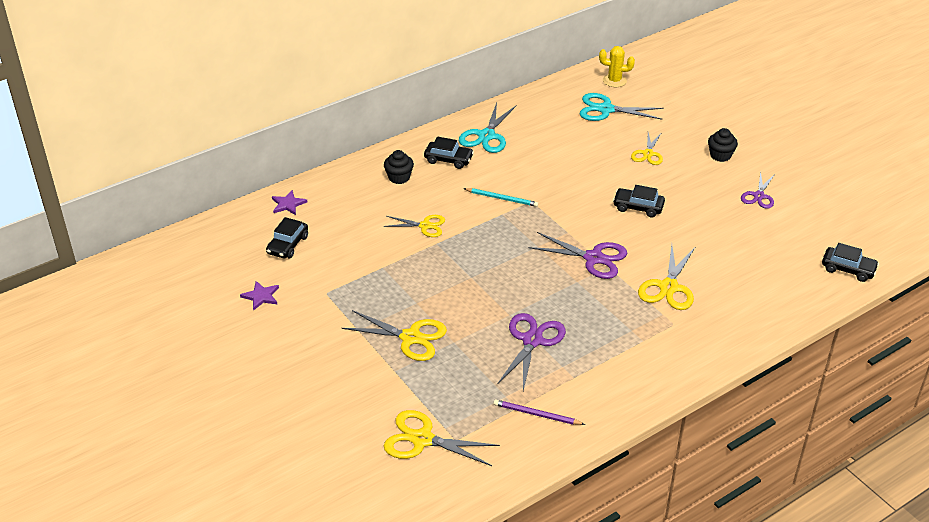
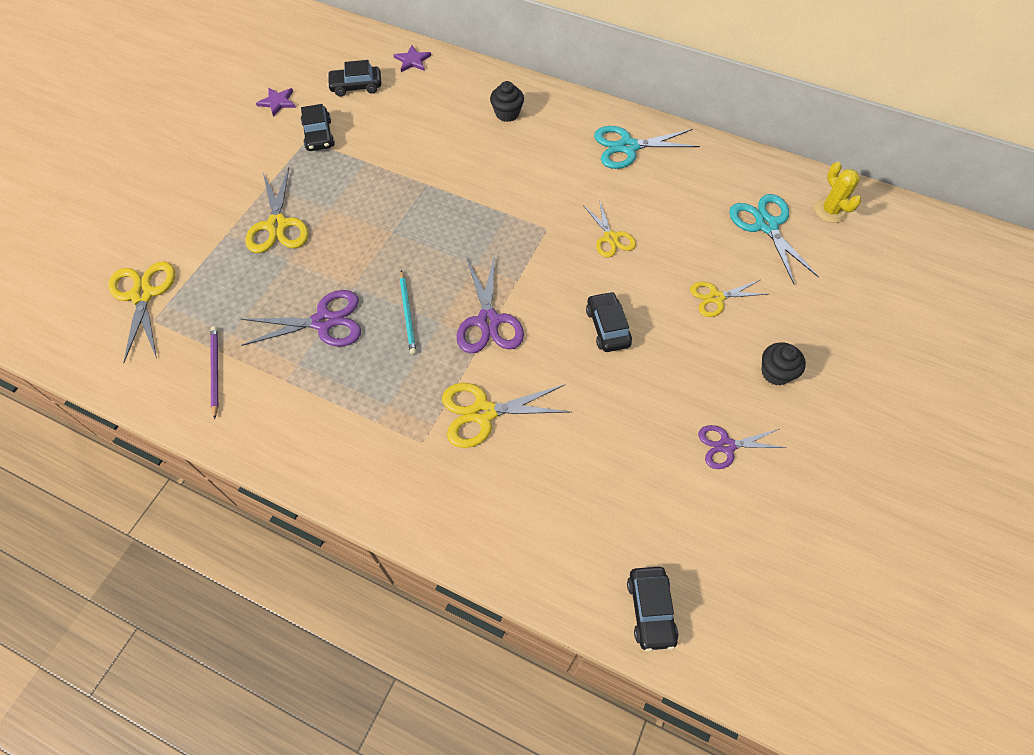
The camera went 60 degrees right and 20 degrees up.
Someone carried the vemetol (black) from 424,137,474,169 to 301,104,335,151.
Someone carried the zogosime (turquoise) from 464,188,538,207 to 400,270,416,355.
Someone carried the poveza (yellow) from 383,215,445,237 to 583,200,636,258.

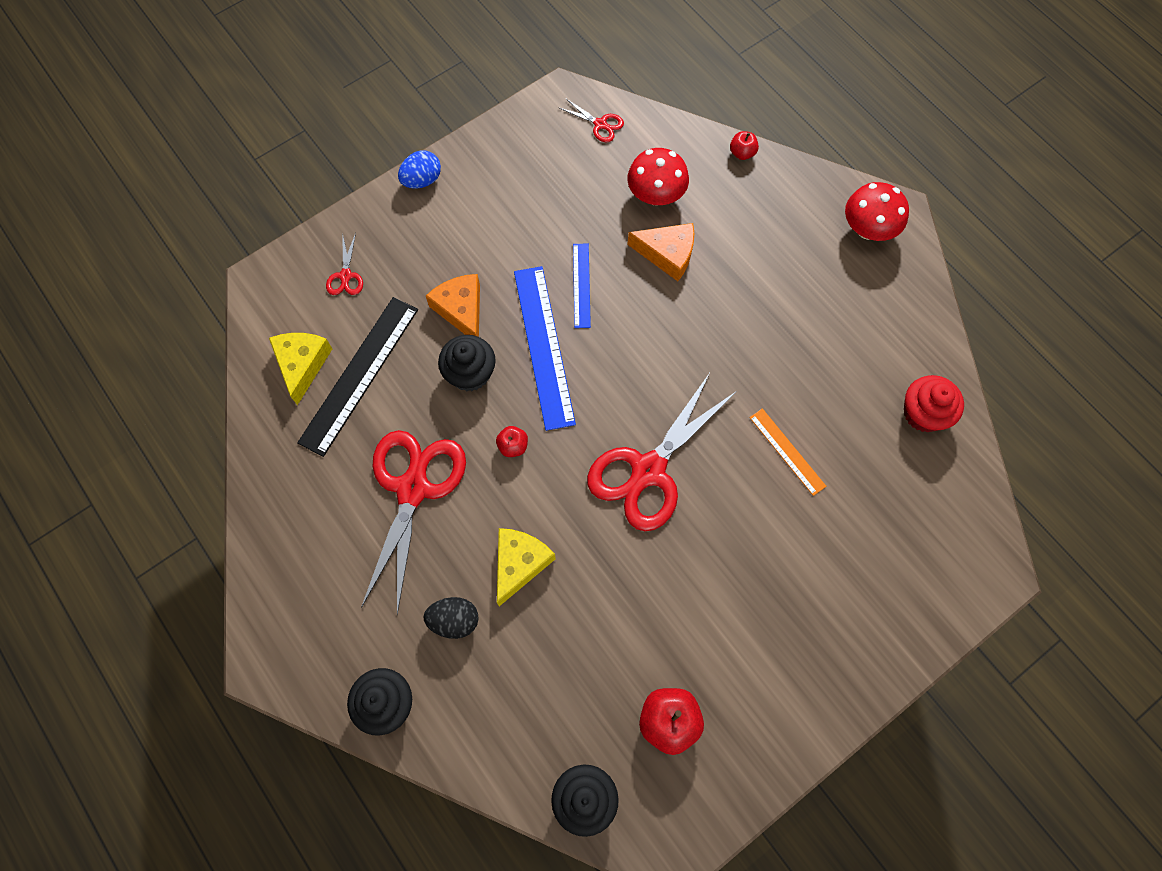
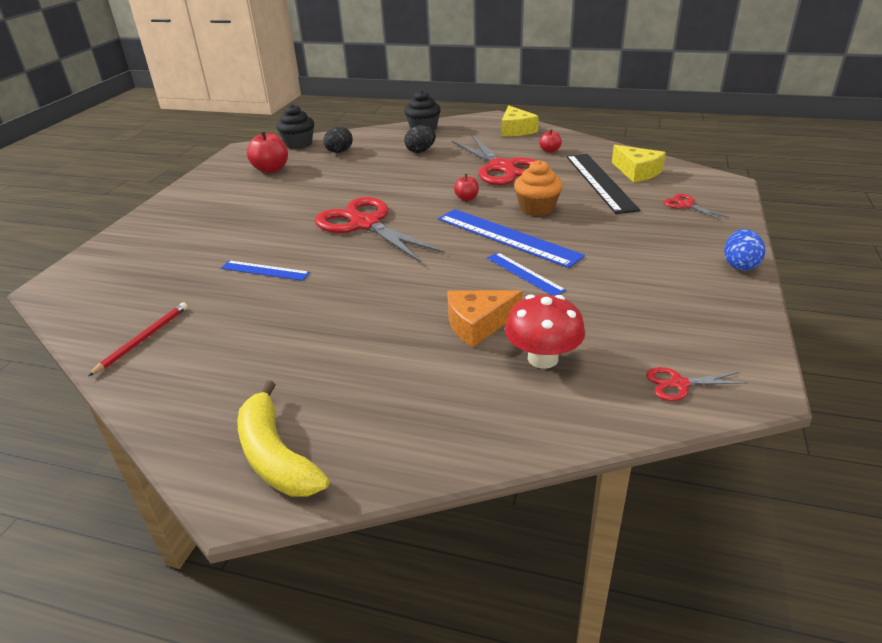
The camera went 145 degrees right and 35 degrees down.
Someone carried the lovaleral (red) from 730,131,759,160 to 539,129,562,153.
Someone swapped the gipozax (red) at 845,182,909,241 for the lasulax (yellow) at 237,381,329,496.
Someone took away the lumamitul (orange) at 426,274,480,337.
Someone repainted the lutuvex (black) at 438,335,496,391, which became the lutuvex (orange) at 514,160,562,216.
Someone rotated the poveza (red) at 587,373,738,531 by 45 degrees counterclockwise.
Someone swapped the lutuvex (red) at 904,375,964,432 for the zogosime (red) at 88,302,188,376.
Someone repainted the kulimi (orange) at 749,408,826,496, which became the kulimi (blue) at 221,260,310,281.
Someone carried the lumamitul (yellow) from 497,528,556,606 to 502,105,539,137.
Someone put down the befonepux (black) at 323,126,353,153.

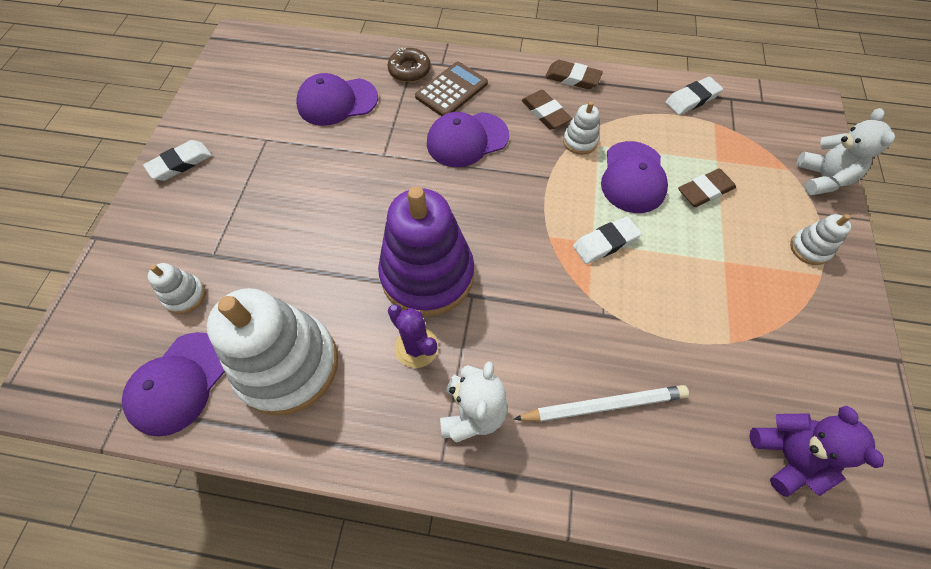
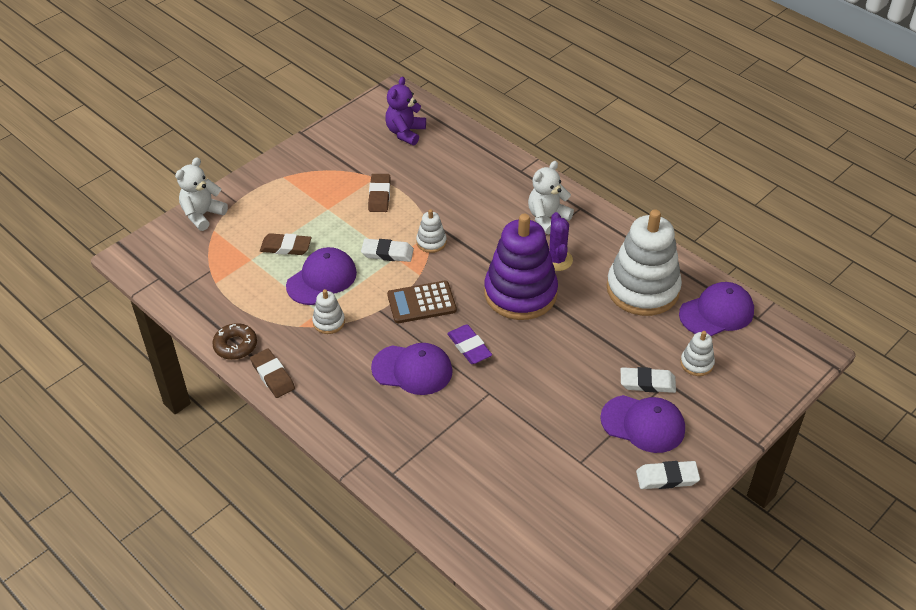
The camera went 145 degrees left and 15 degrees down.
Someone carried the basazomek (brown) from 388,48,431,82 to 212,323,257,360.
Someone carried the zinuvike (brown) from 415,62,488,116 to 387,281,457,323.
Someone carried the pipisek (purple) from 296,73,378,126 to 600,395,685,453.
Someone carried the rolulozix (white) from 665,77,723,115 to 621,367,676,393.
Someone carried the rolulozix (brown) from 521,90,572,130 to 368,174,390,212.
Someone carried the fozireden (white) from 790,214,851,265 to 416,209,447,253.
Someone took away the zogosime (white) at 514,385,689,422.
Someone put down the rolulozix (purple) at 447,324,492,364.

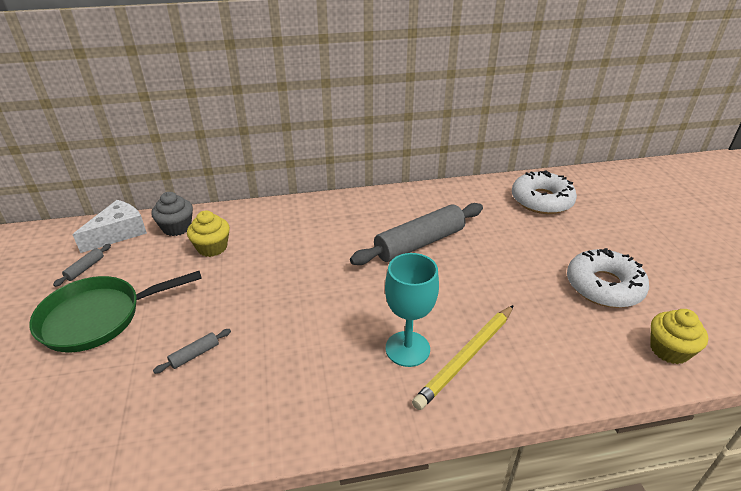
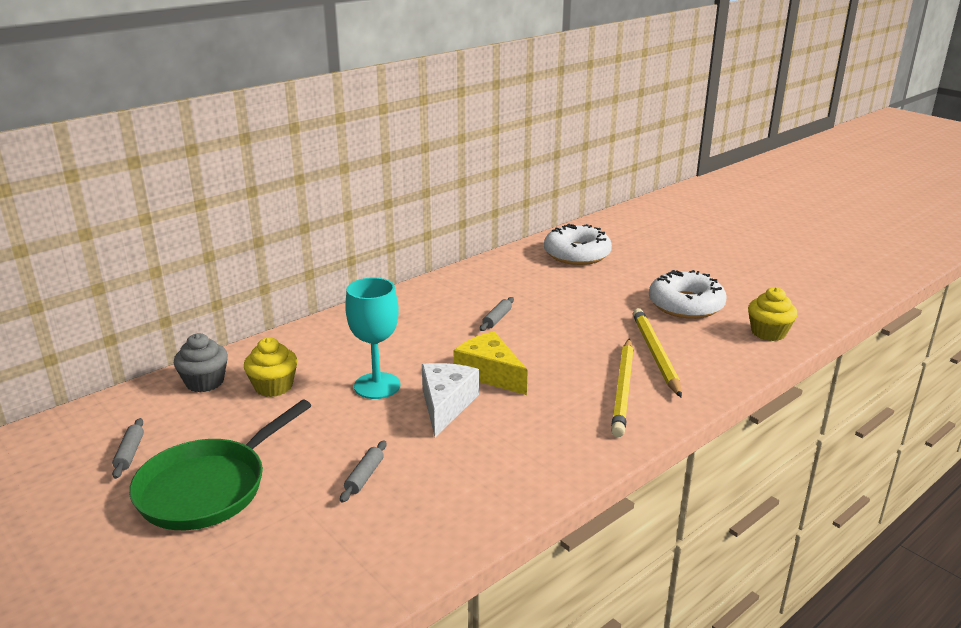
The camera went 30 degrees left and 10 degrees down.
Someone carried the lumamitul (white) from 73,200,147,253 to 422,363,479,437.
Someone scaled the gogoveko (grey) at 350,203,483,265 by 0.40.
Someone carried the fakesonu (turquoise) from 385,253,439,367 to 345,278,400,399.
Someone put down the zogosime (yellow) at 633,308,682,398.
Someone put down the lumamitul (yellow) at 454,331,528,395.

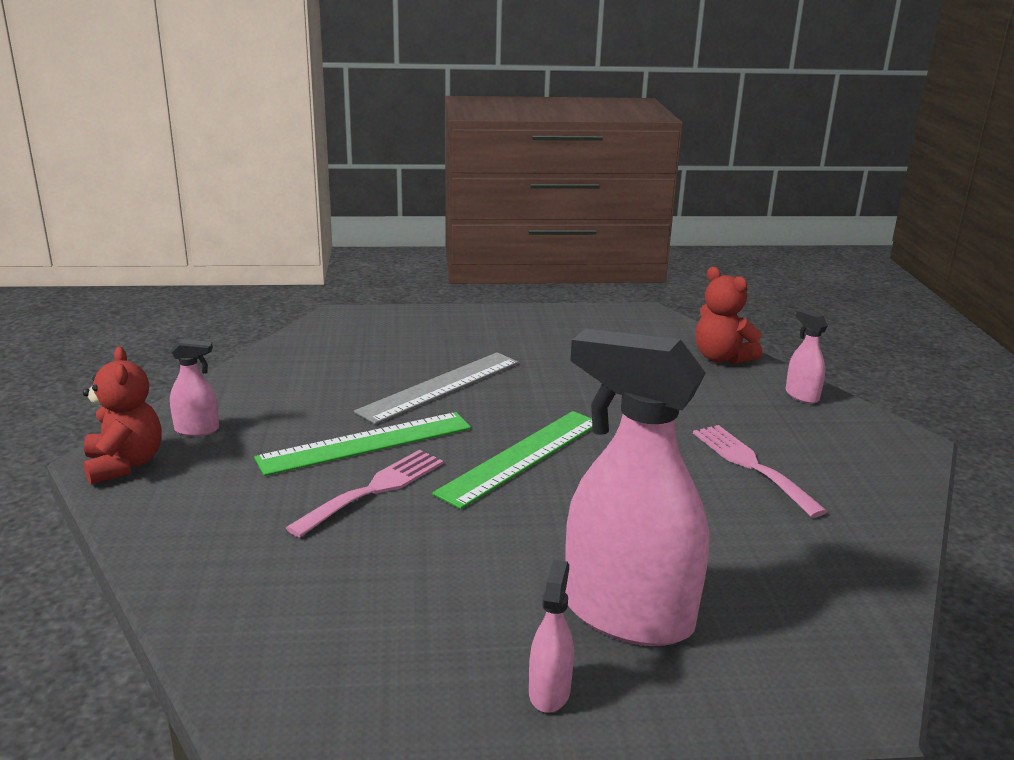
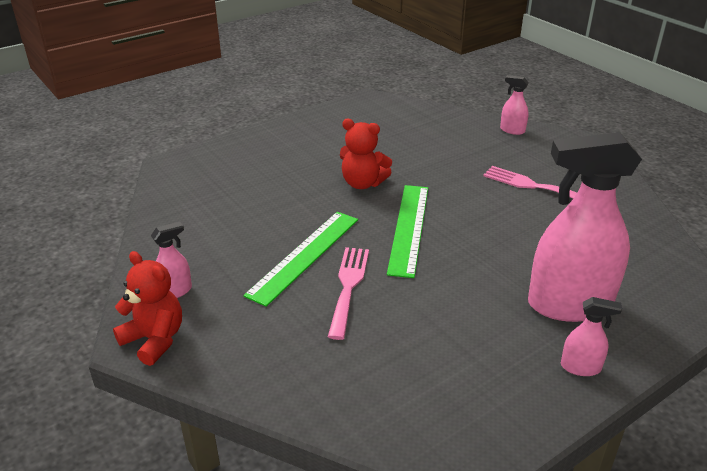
The camera went 30 degrees left and 10 degrees up.
Someone carried the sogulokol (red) from 695,267,762,364 to 340,119,392,189.
Someone took away the kulimi (grey) at 354,352,519,424.
Someone rotated the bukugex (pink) at 529,560,574,713 by 120 degrees clockwise.

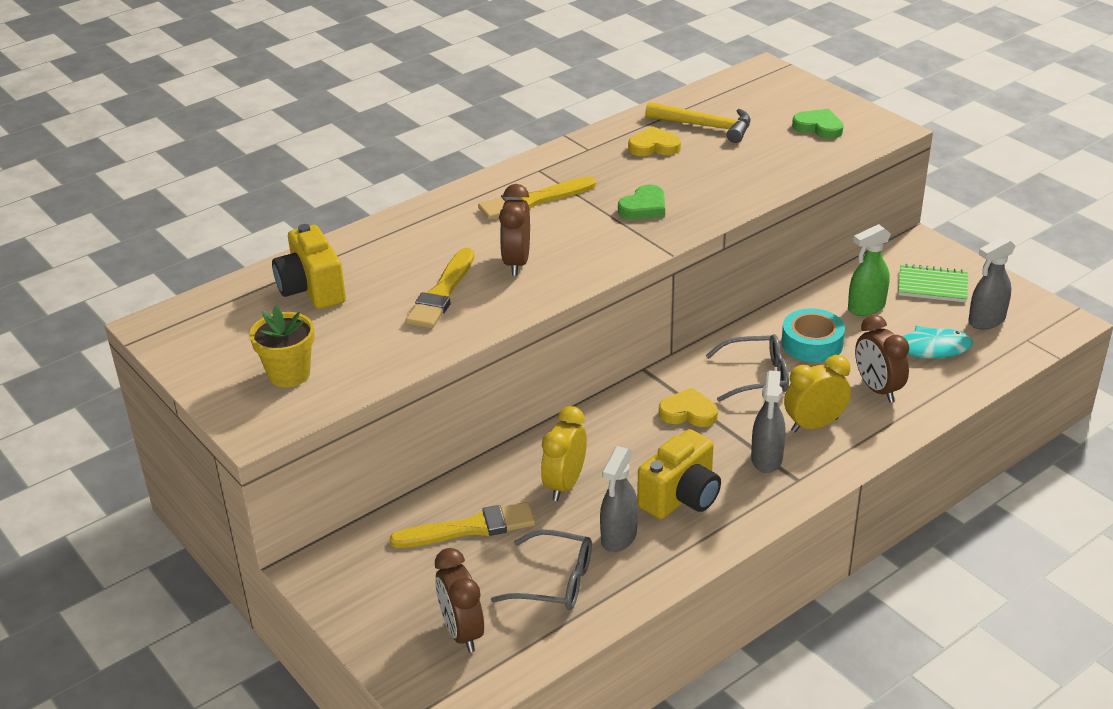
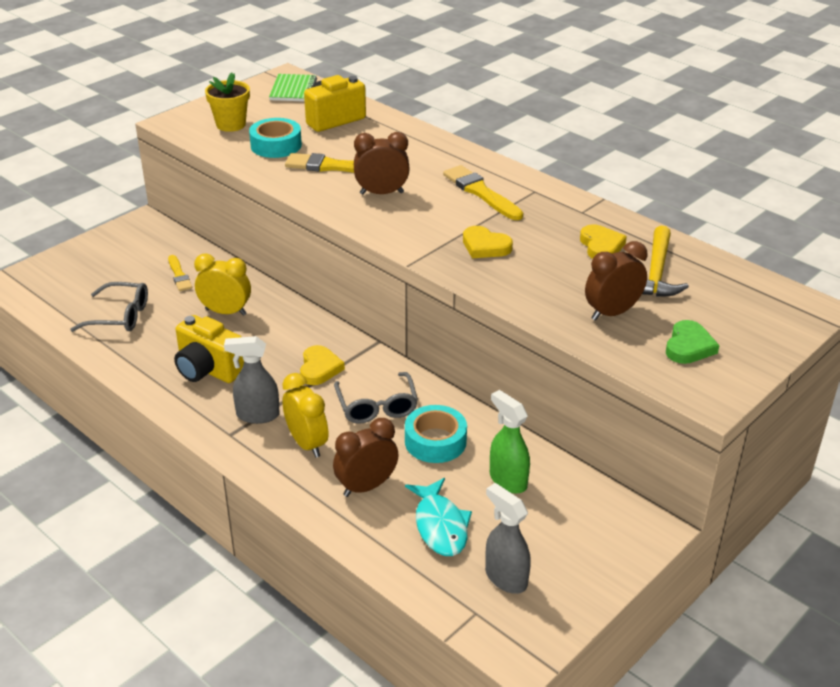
The camera went 80 degrees right and 0 degrees up.
Someone repainted the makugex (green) at 618,184,665,220, which became the makugex (yellow) at 463,226,513,258.
Someone carried the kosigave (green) from 898,264,968,302 to 269,74,317,102.
Someone took away the bukugex (grey) at 600,446,638,552.
Someone scaled the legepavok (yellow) at 390,502,535,548 by 0.61.
Someone rotated the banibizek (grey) at 491,529,592,610 by 90 degrees counterclockwise.
Someone carried the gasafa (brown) from 435,548,484,653 to 585,241,648,321.
Someone put down the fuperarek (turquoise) at 249,118,302,158.

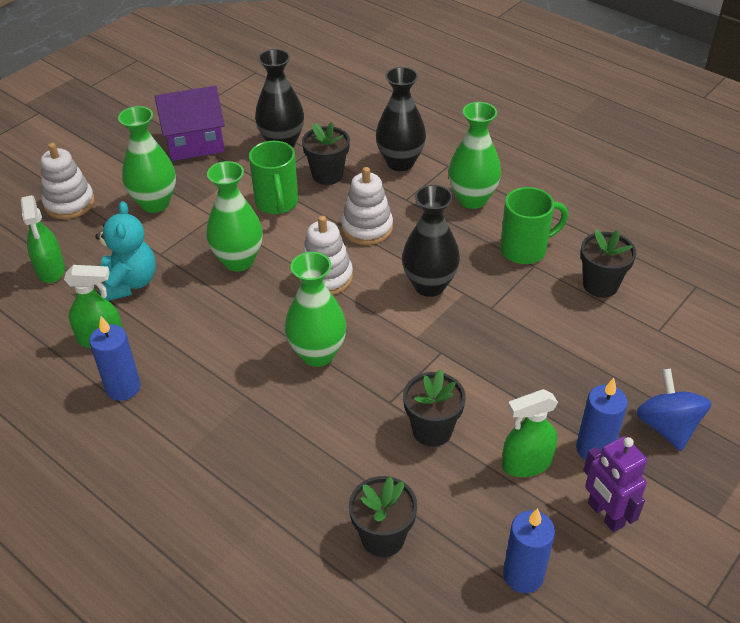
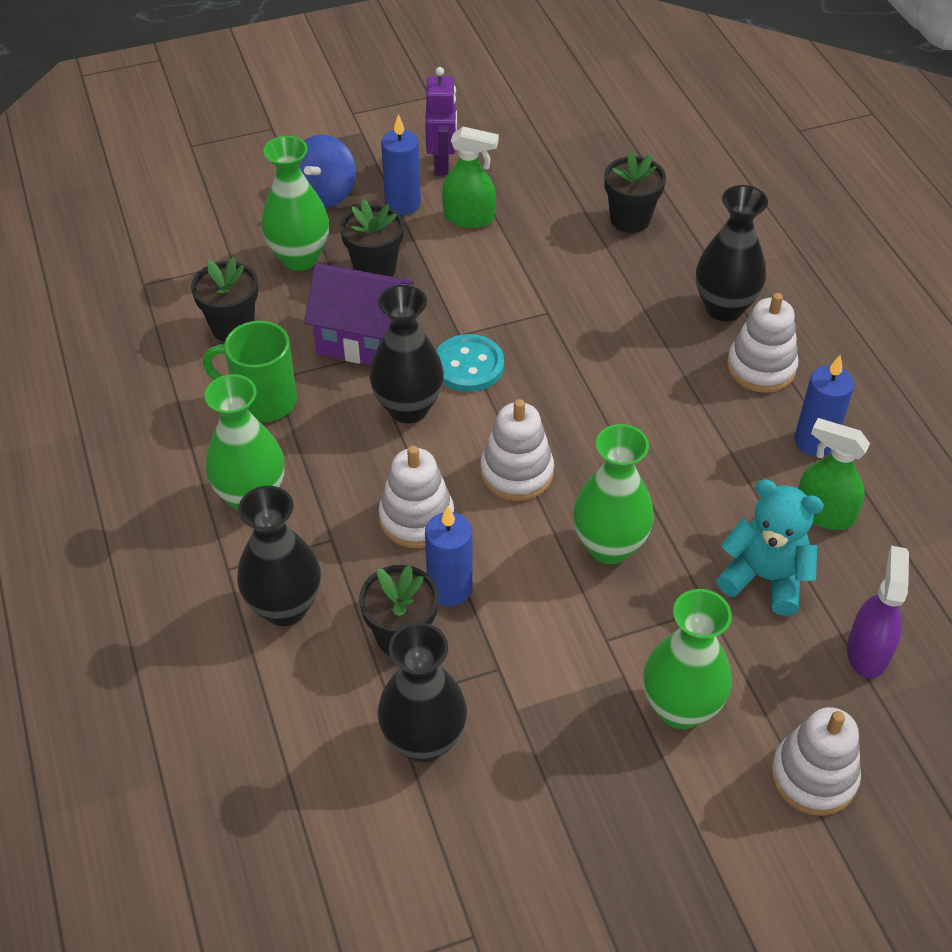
The camera went 150 degrees left and 5 degrees up.
Someone carried the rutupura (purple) from 155,86,225,161 to 304,264,414,365.
Someone took away the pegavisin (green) at 249,141,298,214.
Someone repainted the bukugex (green) at 21,195,65,283, which became the bukugex (purple) at 847,546,909,678.
Someone rotated the sogulokol (turquoise) at 95,201,156,301 by 90 degrees clockwise.
Someone carried the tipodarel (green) from 285,252,347,367 to 261,136,329,271.
Someone carried the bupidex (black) from 403,369,466,447 to 340,200,404,277.
Someone carried the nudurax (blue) from 503,508,555,593 to 425,506,473,606.
Someone put down the tipodarel (black) at 696,185,768,321.
Someone put down the fozireden (white) at 727,293,799,393.
Someone put down the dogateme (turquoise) at 436,334,504,392.

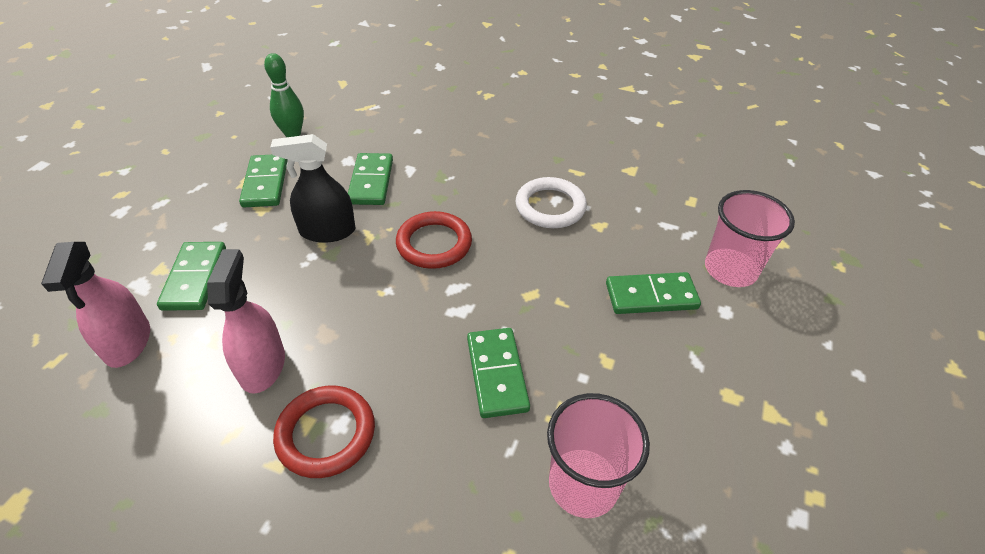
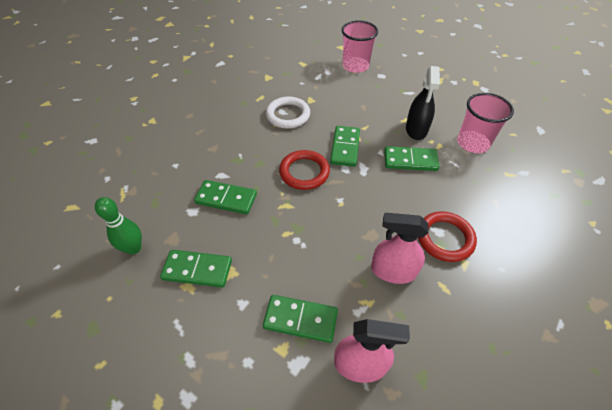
The camera went 75 degrees left and 5 degrees up.
Someone carried the bukugex (black) from 270,134,356,243 to 406,66,440,140.
Someone carried the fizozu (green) from 606,272,701,314 to 330,126,360,167.

